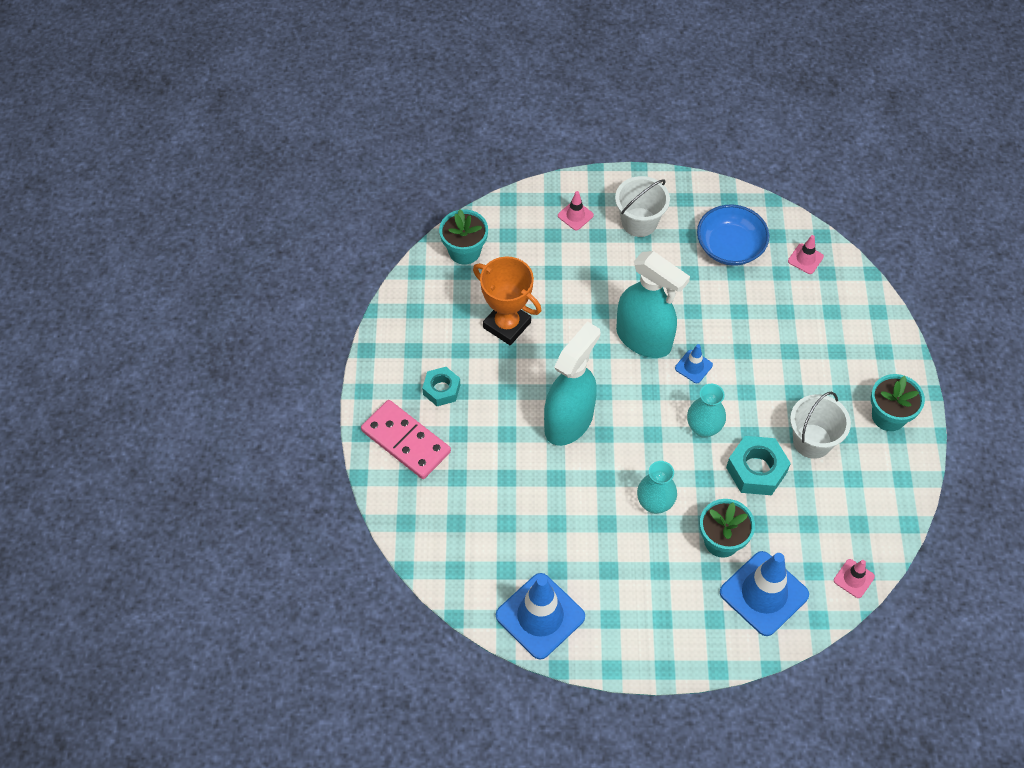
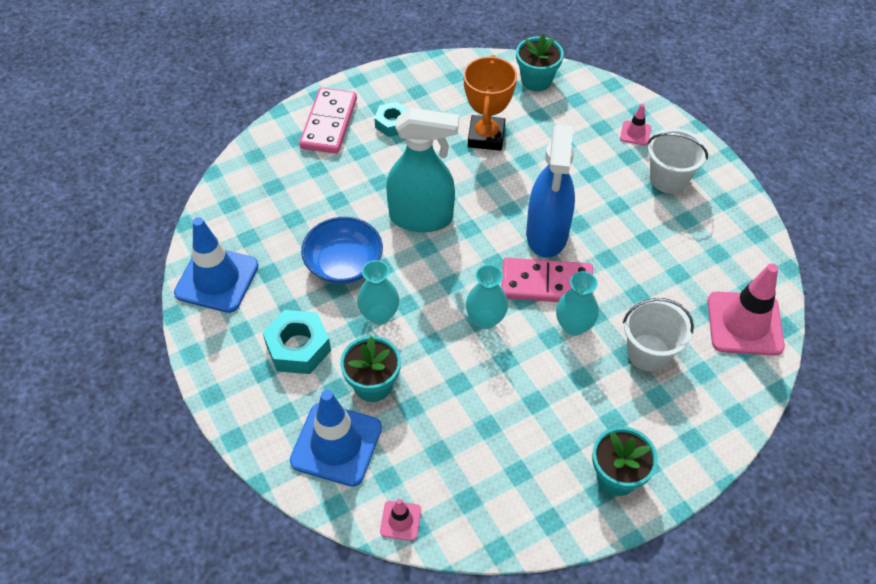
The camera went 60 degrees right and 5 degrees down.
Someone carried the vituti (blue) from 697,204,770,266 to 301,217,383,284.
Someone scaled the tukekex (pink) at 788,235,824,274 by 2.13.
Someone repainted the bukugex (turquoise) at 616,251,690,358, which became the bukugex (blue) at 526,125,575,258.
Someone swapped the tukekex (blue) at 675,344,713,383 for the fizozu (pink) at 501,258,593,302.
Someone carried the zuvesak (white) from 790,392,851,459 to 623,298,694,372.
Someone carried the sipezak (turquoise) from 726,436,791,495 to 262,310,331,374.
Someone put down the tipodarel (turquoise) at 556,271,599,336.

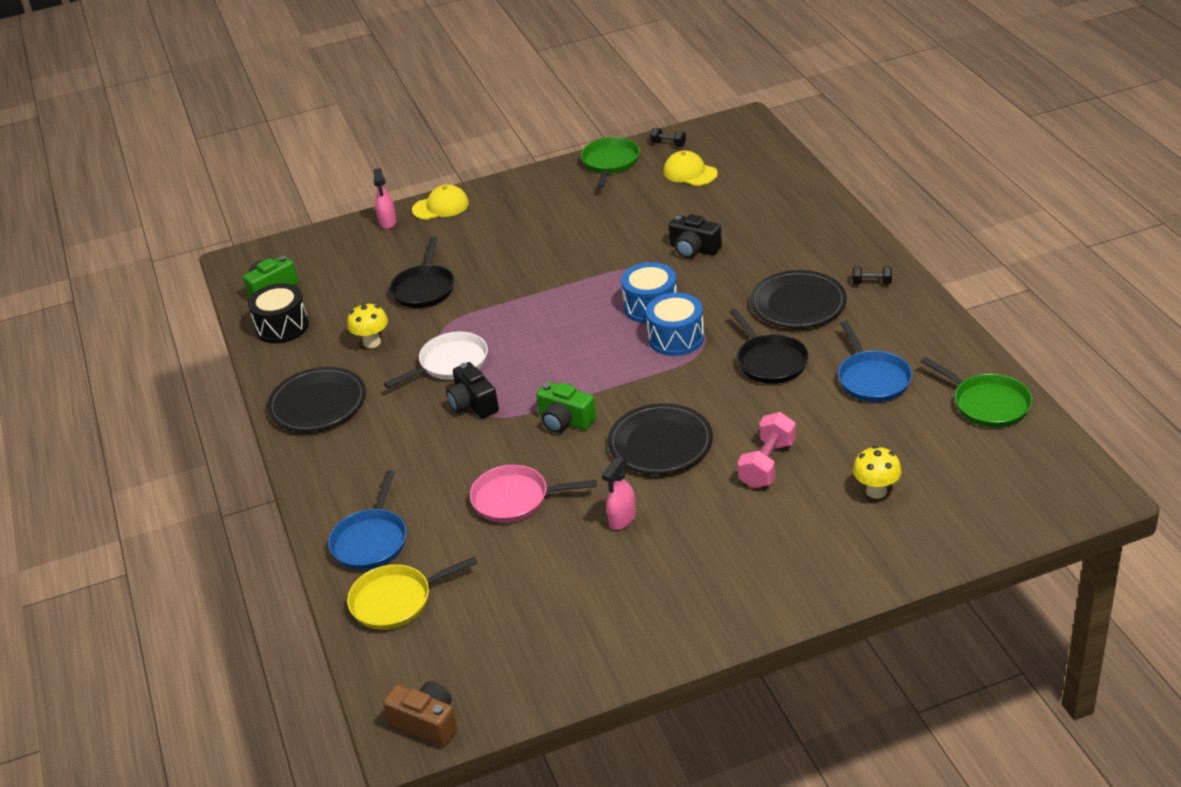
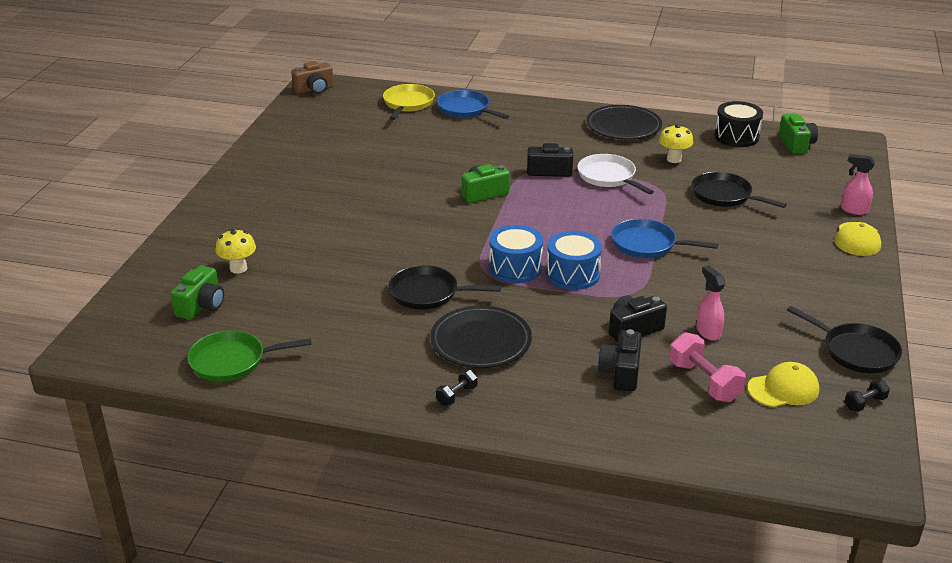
The camera went 120 degrees right and 5 degrees down.
Someone repainted the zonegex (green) at 581,137,640,189, which became the zonegex (black) at 787,306,902,373.
Someone carried the zonegex (blue) from 838,321,912,402 to 611,219,718,258.
Someone rotated the zonegex (white) at 384,332,488,388 by 150 degrees clockwise.
Someone took away the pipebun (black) at 608,403,713,474.
Someone carried the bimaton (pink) from 738,412,796,488 to 669,332,746,402.
Someone carried the bukugex (pink) from 602,457,636,530 to 696,265,726,341.
Someone took away the zonegex (pink) at 470,465,597,523.
Someone put down the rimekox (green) at 170,265,224,320.
Someone put down the rimekox (black) at 598,329,642,391.

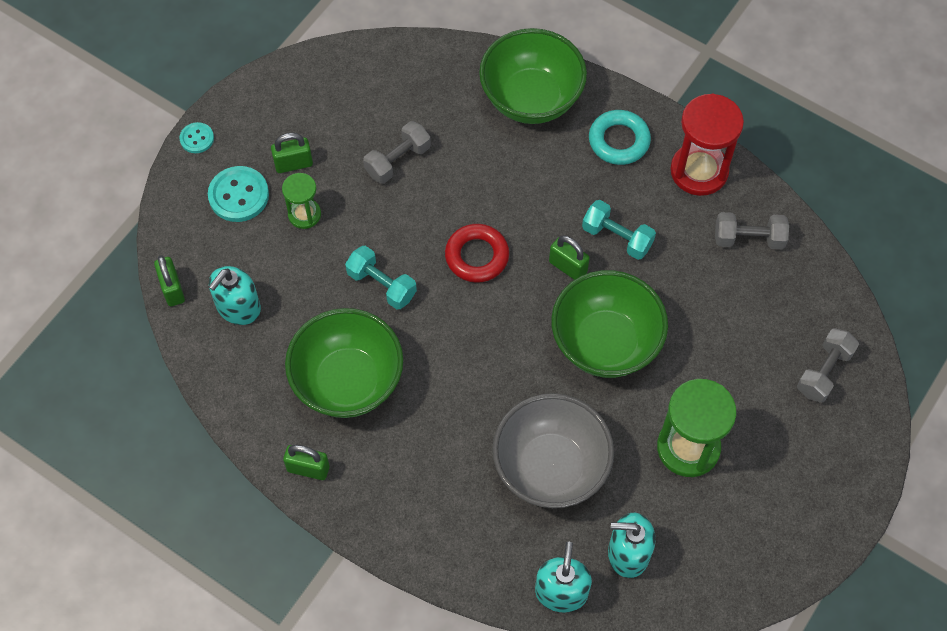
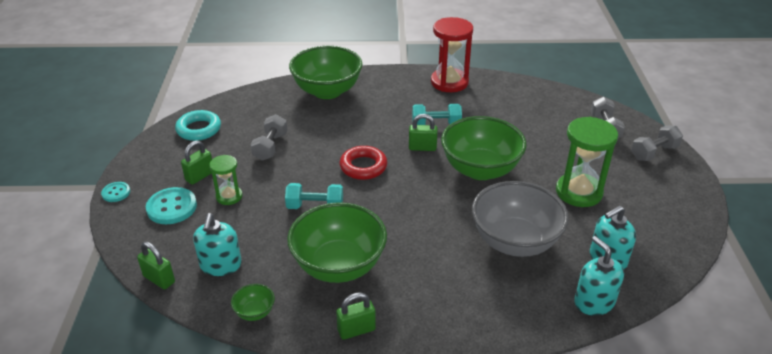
The camera went 35 degrees left and 25 degrees down.
Someone carried the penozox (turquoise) from 589,110,651,165 to 175,110,221,141.
Someone carried the bimaton (grey) from 715,212,789,249 to 631,125,683,161.
Someone put down the vituti (green) at 231,284,275,321.

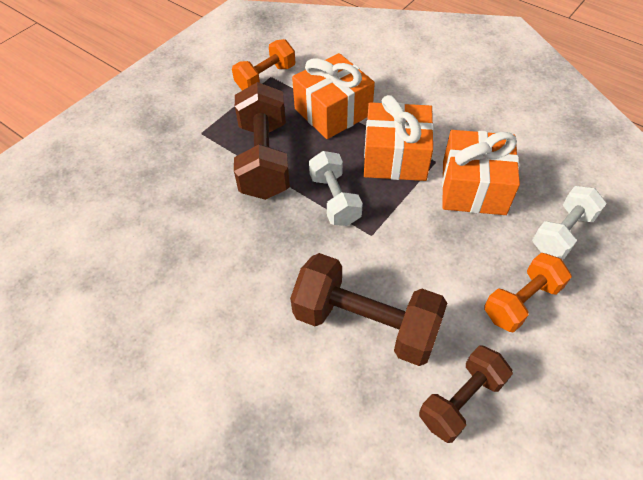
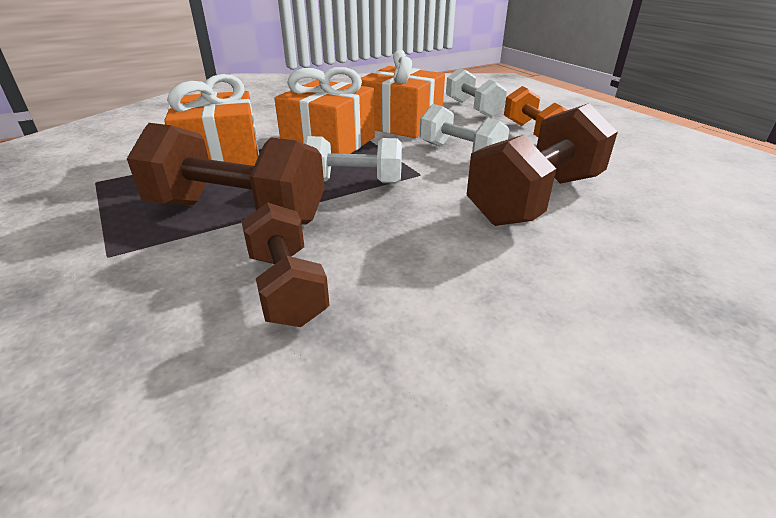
The camera went 70 degrees left and 20 degrees down.
Someone took away the bimaton (orange) at 232,39,295,91.
Someone carried the bimaton (brown) from 419,346,513,443 to 242,202,330,327.
Someone put down the bimaton (white) at 420,104,509,153.

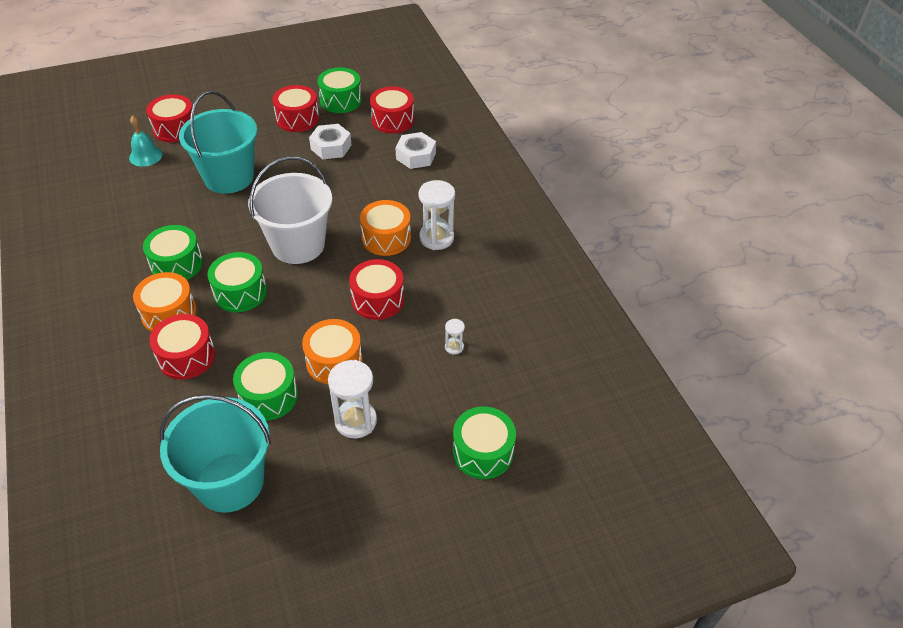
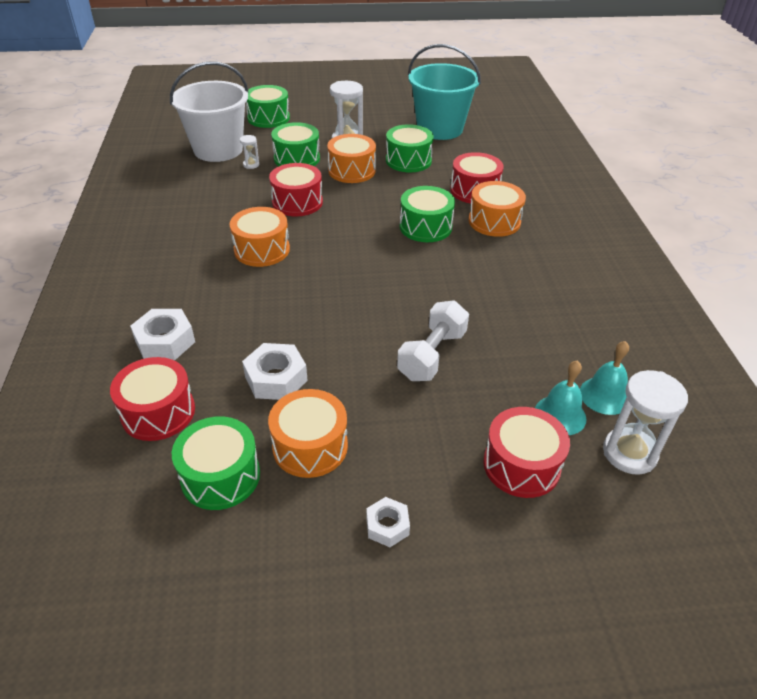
The camera went 165 degrees left and 5 degrees down.
Someone repainted the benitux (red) at 273,85,319,132, which became the benitux (orange) at 268,389,348,478.
Someone swapped the zuvesak (turquoise) at 179,91,257,194 for the bimaton (white) at 397,300,469,381.
Someone carried the zuvesak (white) from 248,156,332,264 to 170,61,249,162.
Someone carried the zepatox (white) from 419,180,455,250 to 603,370,688,475.
Someone carried the benitux (green) from 143,225,203,280 to 271,122,320,166.
Someone put down the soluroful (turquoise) at 580,341,629,415.
Someone put down the sipezak (white) at 366,497,410,547.

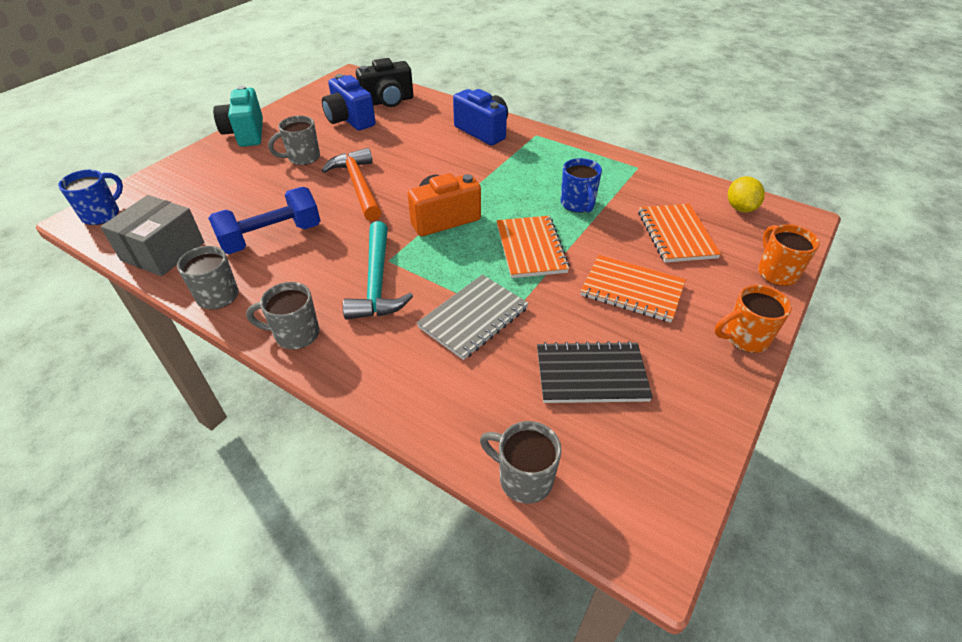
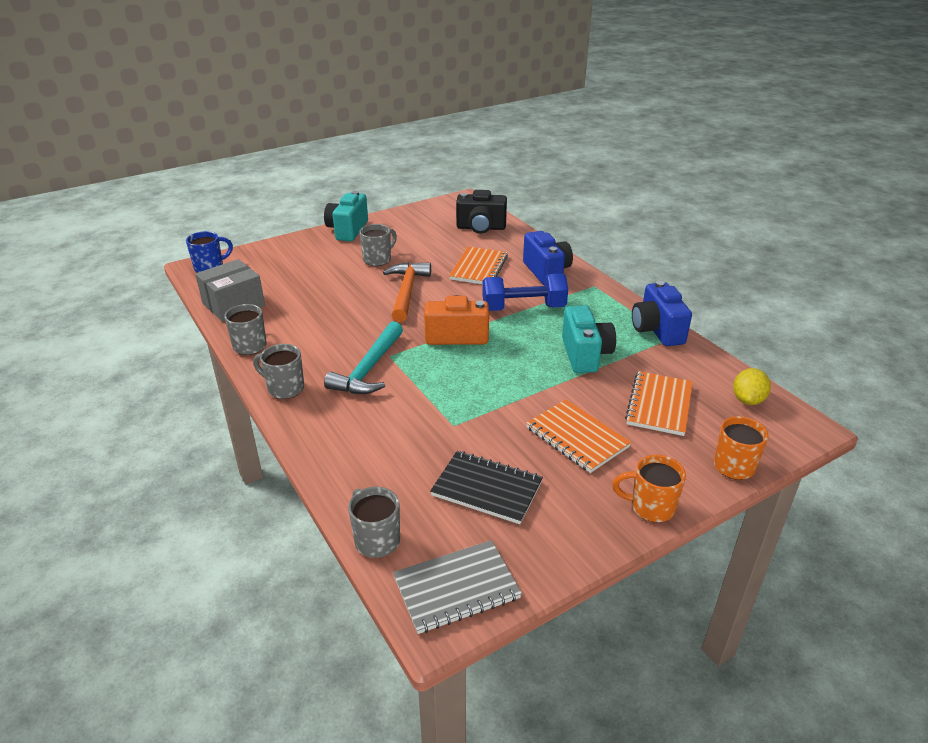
The camera went 25 degrees right and 10 degrees down.
Someone carried the rimekox (blue) from 322,74,376,131 to 632,281,692,346.
Someone rotated the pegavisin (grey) at 268,116,320,165 by 135 degrees clockwise.
Someone swapped the pegavisin (blue) at 561,158,602,213 for the rimekox (turquoise) at 562,306,616,373.
Someone carried the bimaton (blue) from 208,187,320,254 to 482,273,568,311.
Someone carried the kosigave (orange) from 496,216,570,278 to 449,247,508,284.
Someone carried the kosigave (grey) from 417,275,529,360 to 393,540,522,634.

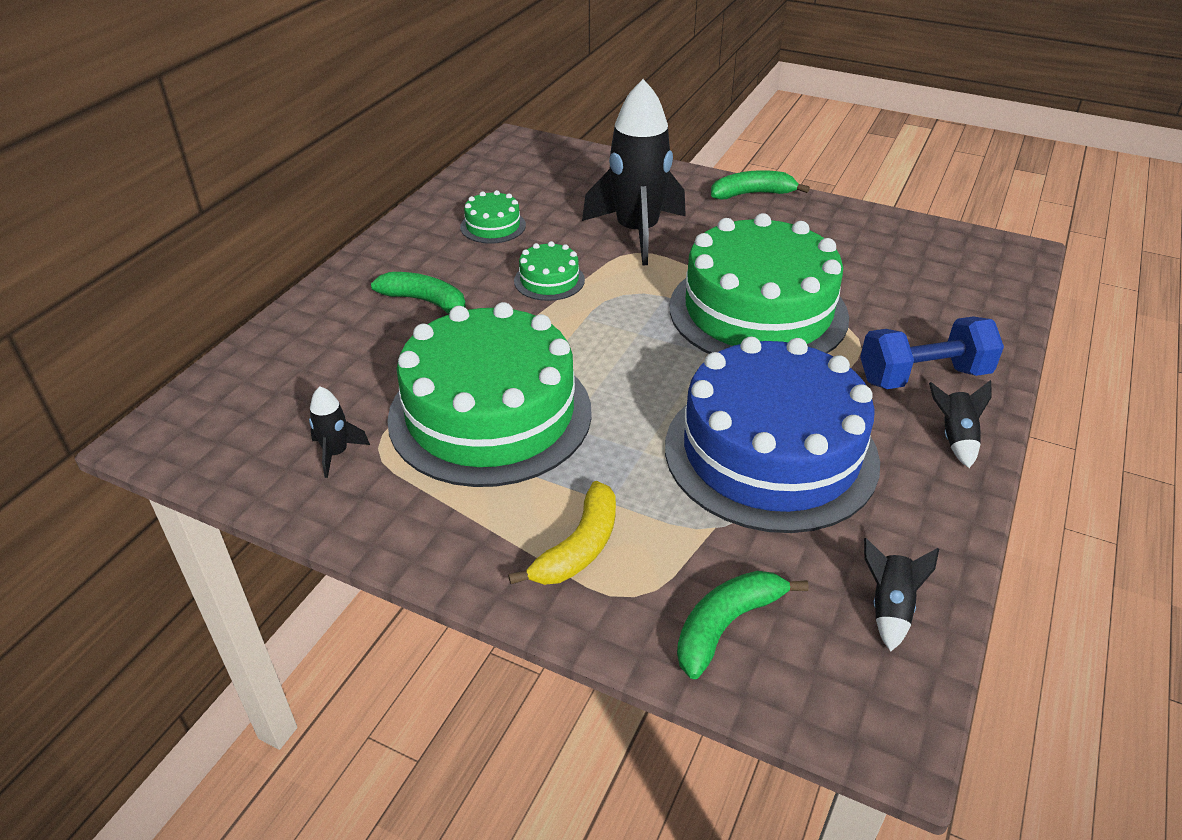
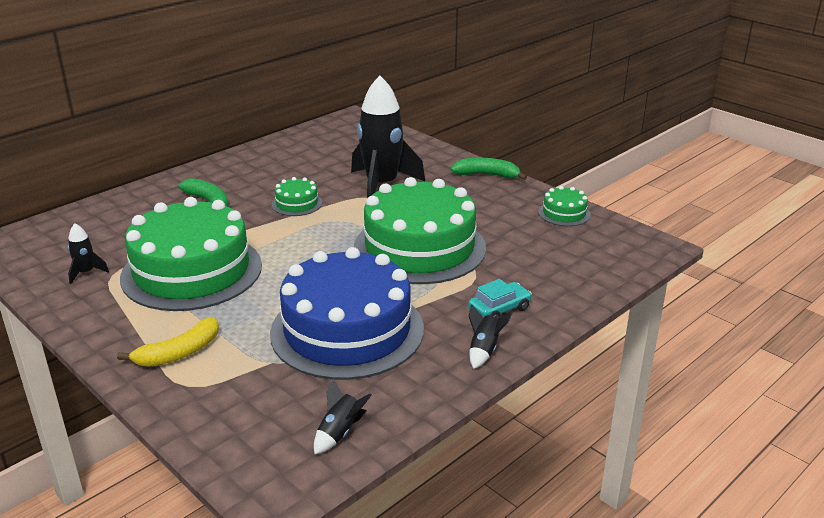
The camera went 20 degrees right and 10 degrees down.
Someone carried the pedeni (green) from 460,190,526,244 to 538,186,591,226.
Someone swapped the bimaton (blue) at 860,317,1004,389 for the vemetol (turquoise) at 468,279,532,319.
Someone took away the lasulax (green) at 677,571,809,679.

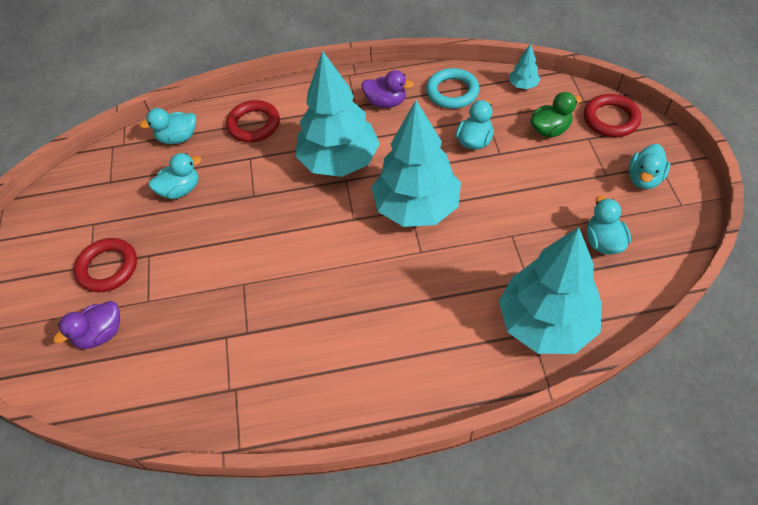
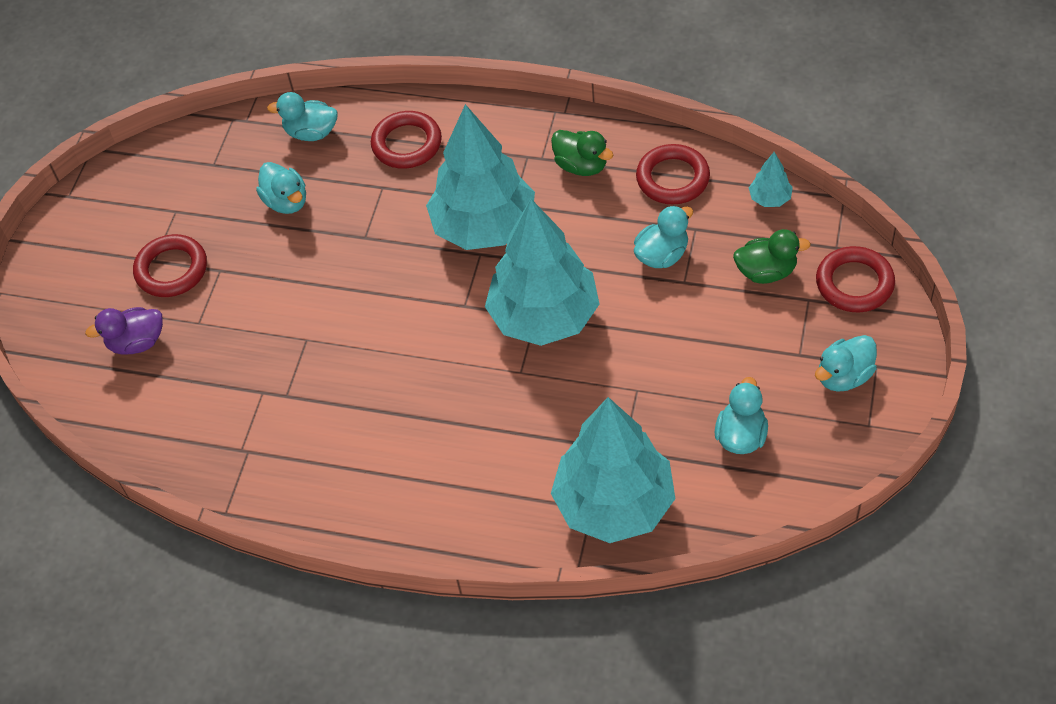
The camera went 25 degrees right and 0 degrees up.
Someone repainted the penozox (turquoise) at 426,68,479,109, which became the penozox (red) at 636,144,710,204.
Someone repainted the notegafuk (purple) at 362,70,414,108, which became the notegafuk (green) at 551,130,613,176.
Someone rotated the notegafuk (turquoise) at 149,153,201,199 by 60 degrees clockwise.

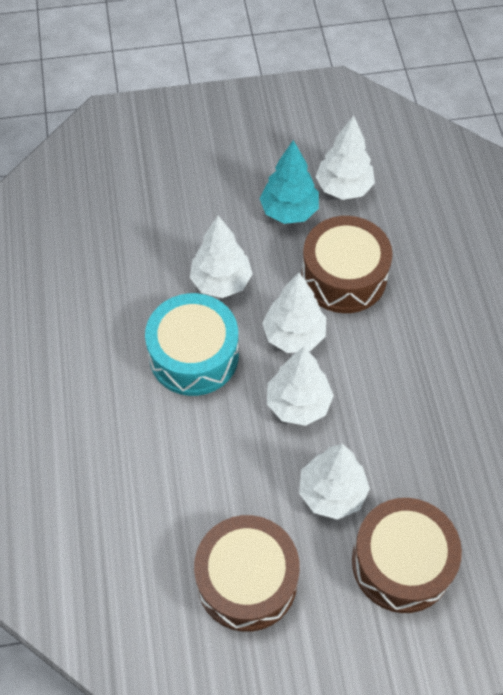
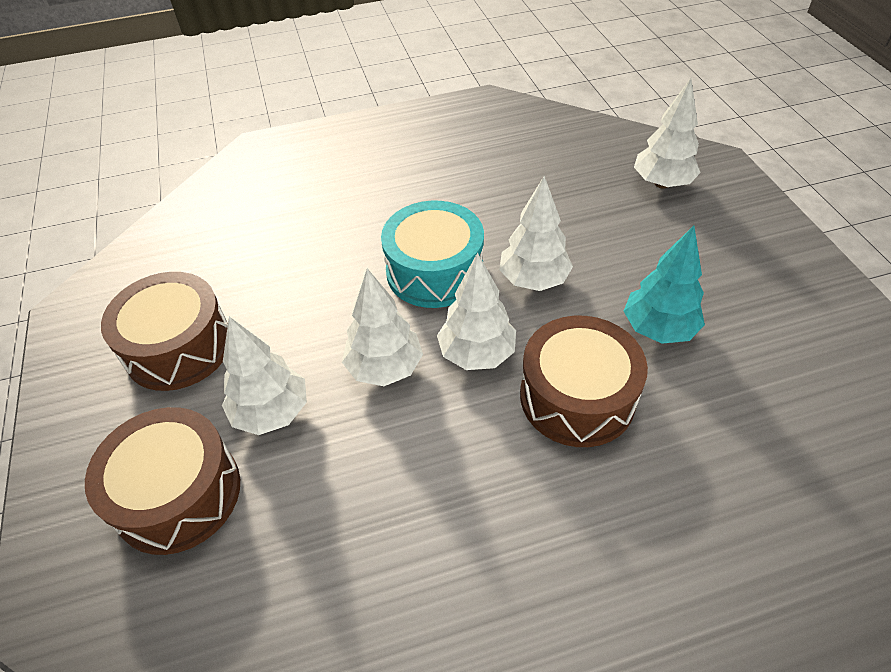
The camera went 85 degrees right and 10 degrees down.
Someone carried the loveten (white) from 316,115,375,200 to 634,78,701,189.

